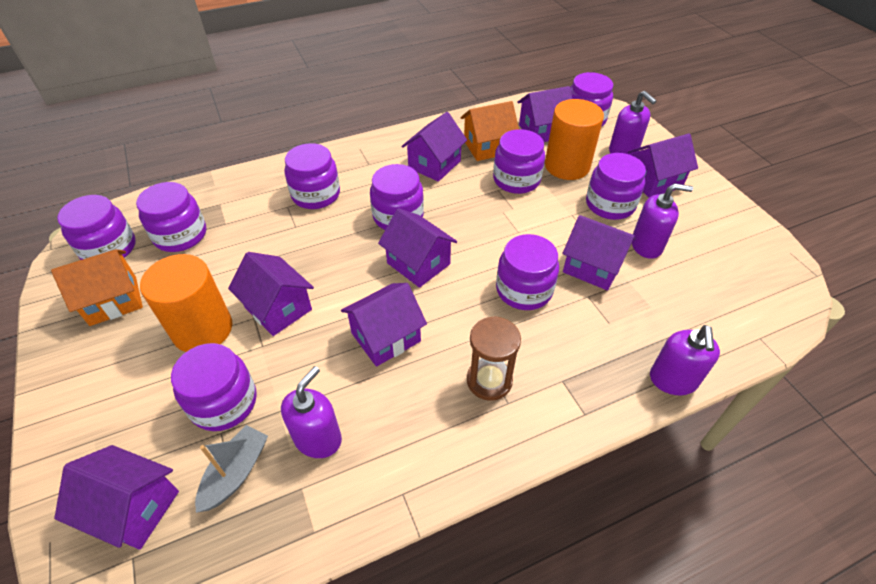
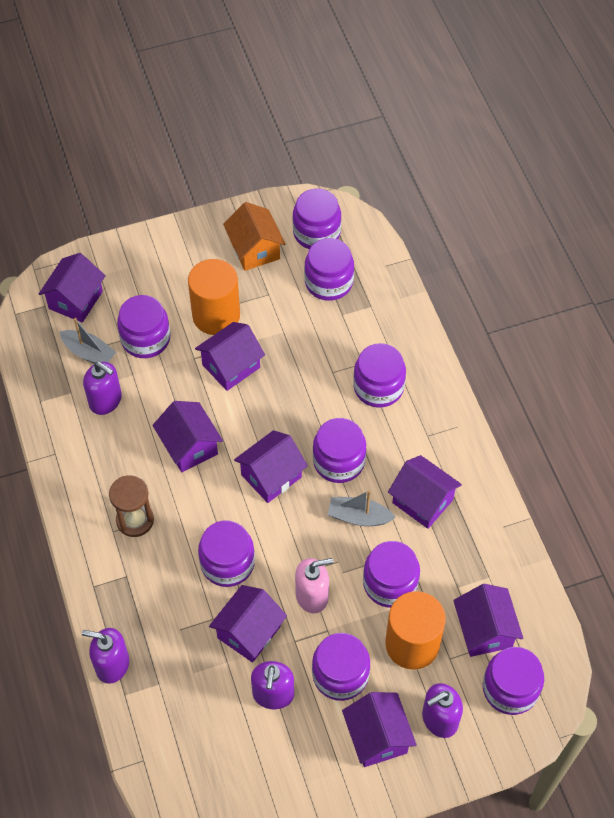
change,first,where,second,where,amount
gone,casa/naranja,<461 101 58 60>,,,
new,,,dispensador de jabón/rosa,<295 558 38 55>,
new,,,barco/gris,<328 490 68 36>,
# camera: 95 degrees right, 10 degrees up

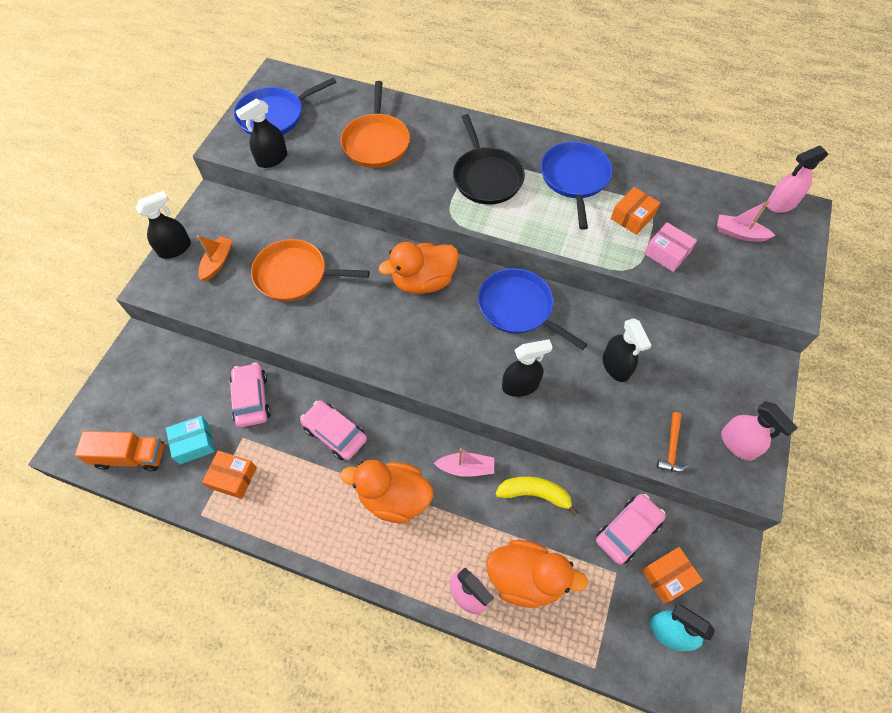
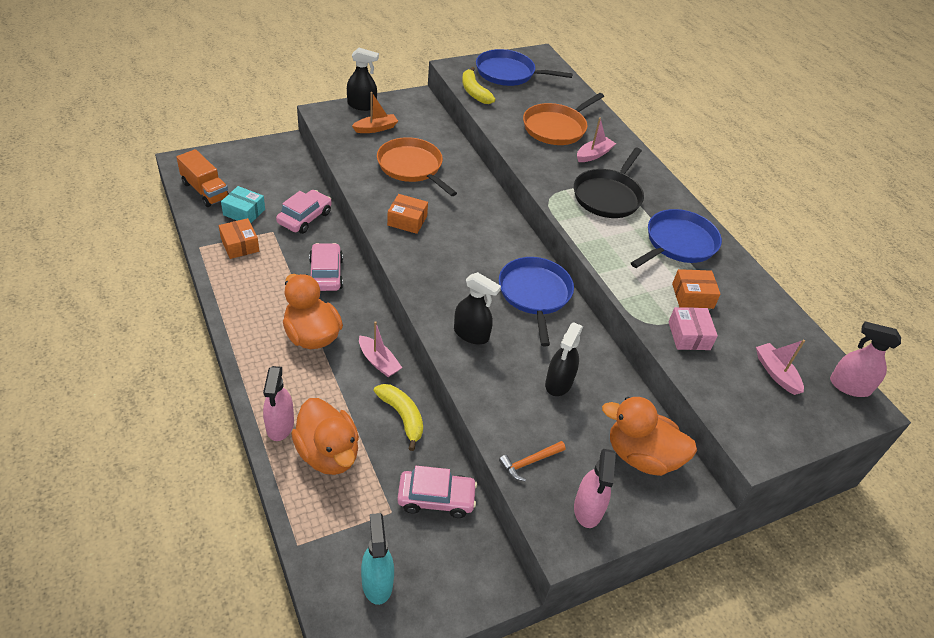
change,first,where,second,where,amount
swapped,pulverizador/negro,<236 99 51 69>,plátano/amarillo,<462 67 33 37>,
shifted,pato/naranja,<379 242 80 52>,,<602 397 95 79>,
shifted,caja/naranja,<642 547 61 57>,,<387 194 41 40>,
new,,,barco/rosa,<577 117 39 45>,
# camera: 40 degrees right, 15 degrees down

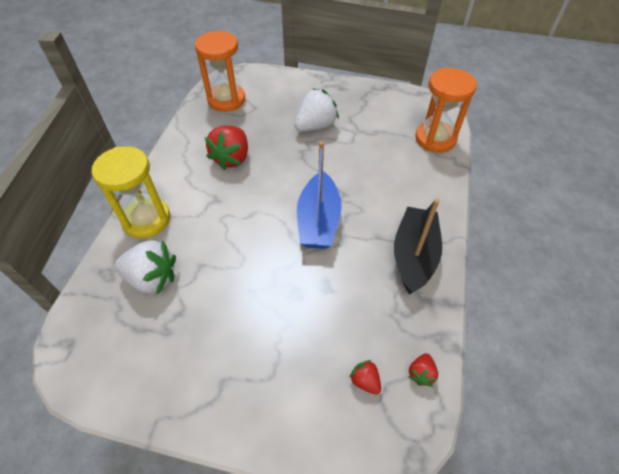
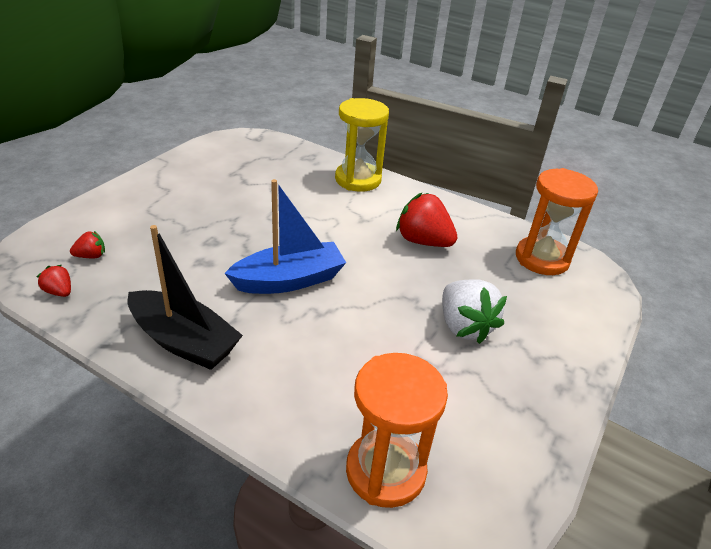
change,first,where,second,where,amount
gone,fresa/blanco,<115 240 61 54>,,,
rotated,barco/azul,<297 141 45 108>,,<224 179 122 115>,135 degrees clockwise
# camera: 105 degrees right, 15 degrees down

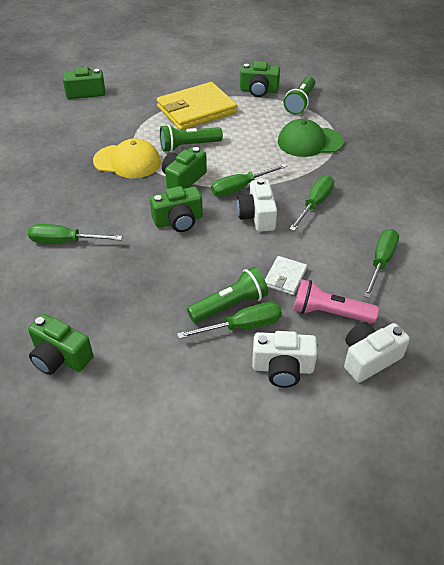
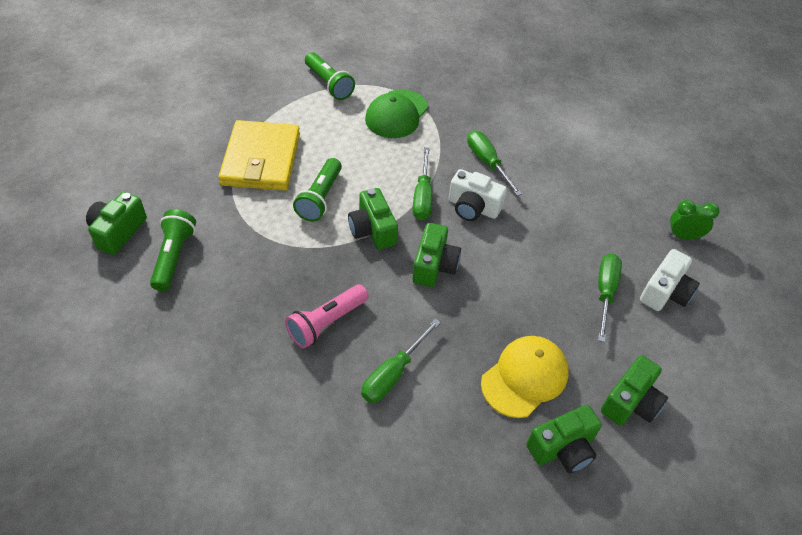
change,first,where,second,where,amount
shifted,gorra/amarillo,<93 138 68 41>,,<481 336 88 82>,
shifted,lámpara de mano/verde,<187 267 81 56>,,<150 209 46 82>,
shifted,cámara/verde,<240 61 40 36>,,<601 355 67 71>,
gone,cartera/blanco,<265 256 42 39>,,,
shifted,lámpara de mano/rosa,<293 279 86 44>,,<285 284 83 64>,
swapped,cámara/blanco,<344 322 66 61>,despertador/verde,<668 200 51 40>,
gone,destornillador/verde,<364 229 35 69>,,,
# camera: 60 degrees left, 5 degrees up

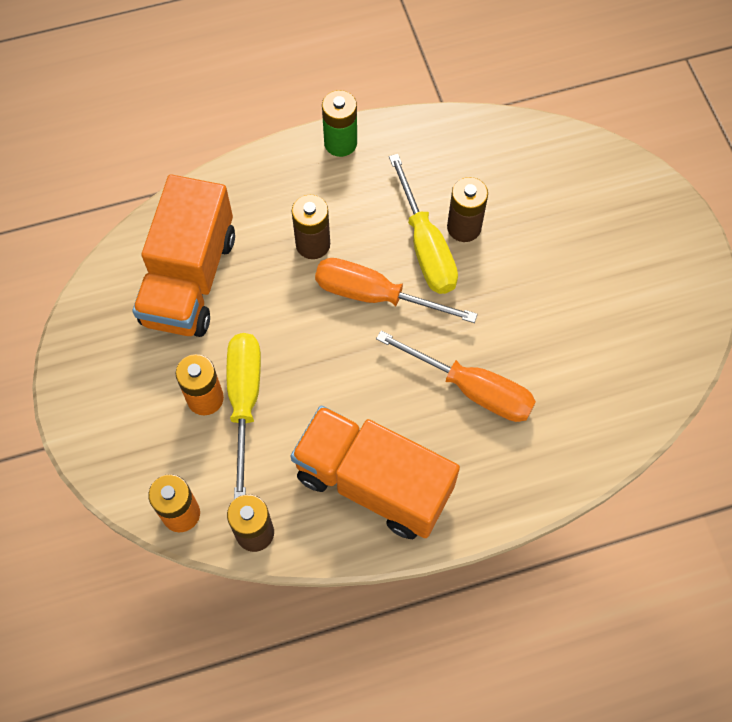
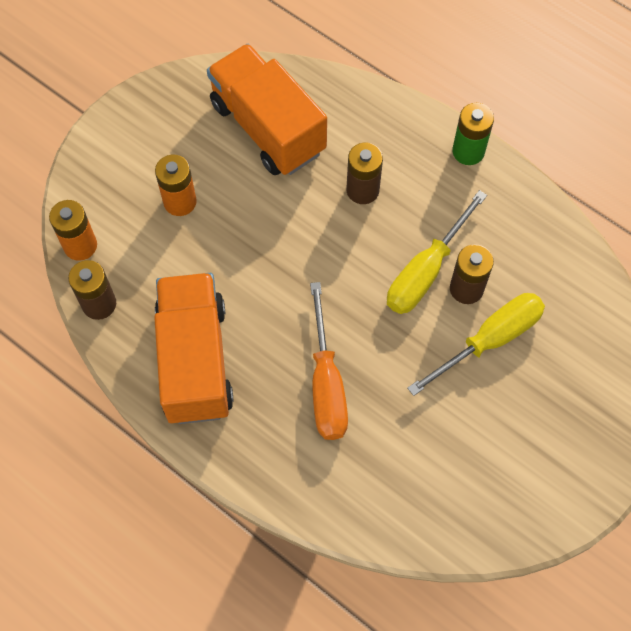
change,first,where,second,where,amount
rotated,camión/naranja,<132 174 103 163>,,<207 44 120 131>,75 degrees clockwise
shifted,destornillador/amarillo,<227 333 34 166>,,<408 293 137 103>,
gone,destornillador/naranja,<315 258 163 65>,,,
# camera: 55 degrees right, 0 degrees up

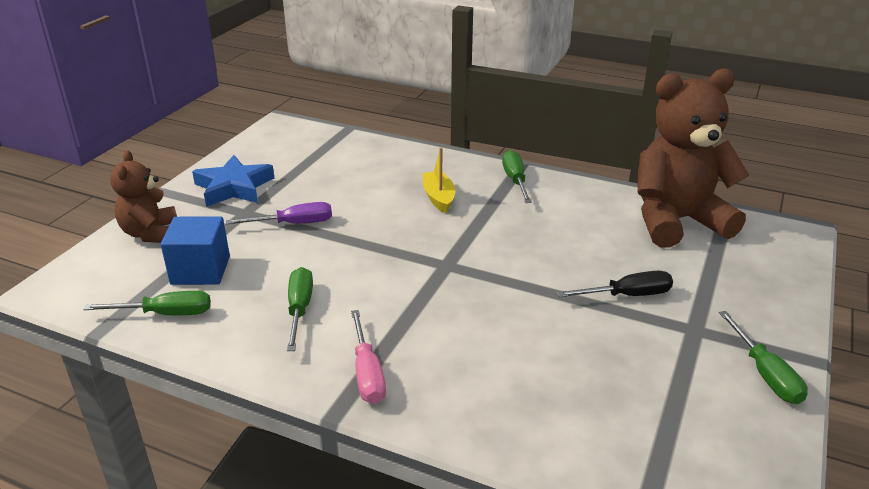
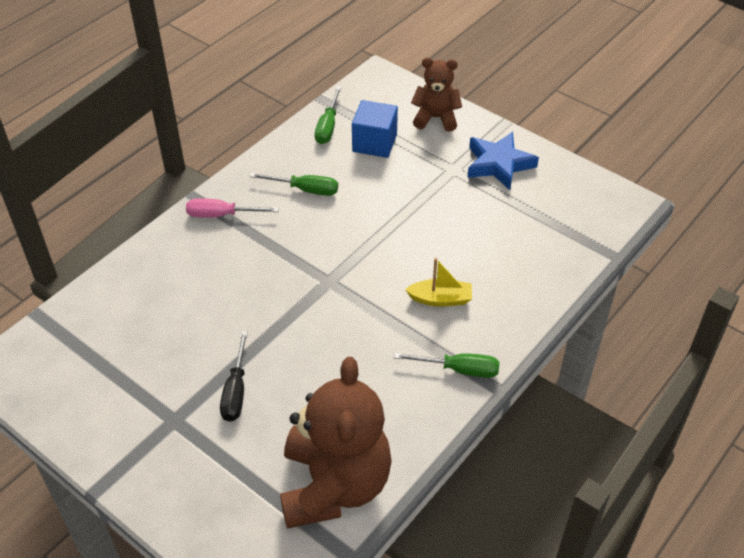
change,first,where,second,where,amount
gone,destornillador/morado,<226 202 106 22>,,,
gone,destornillador/verde,<719 311 89 93>,,,
# camera: 105 degrees right, 15 degrees up

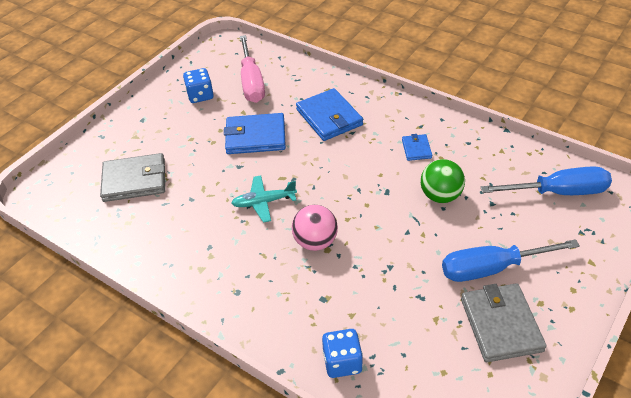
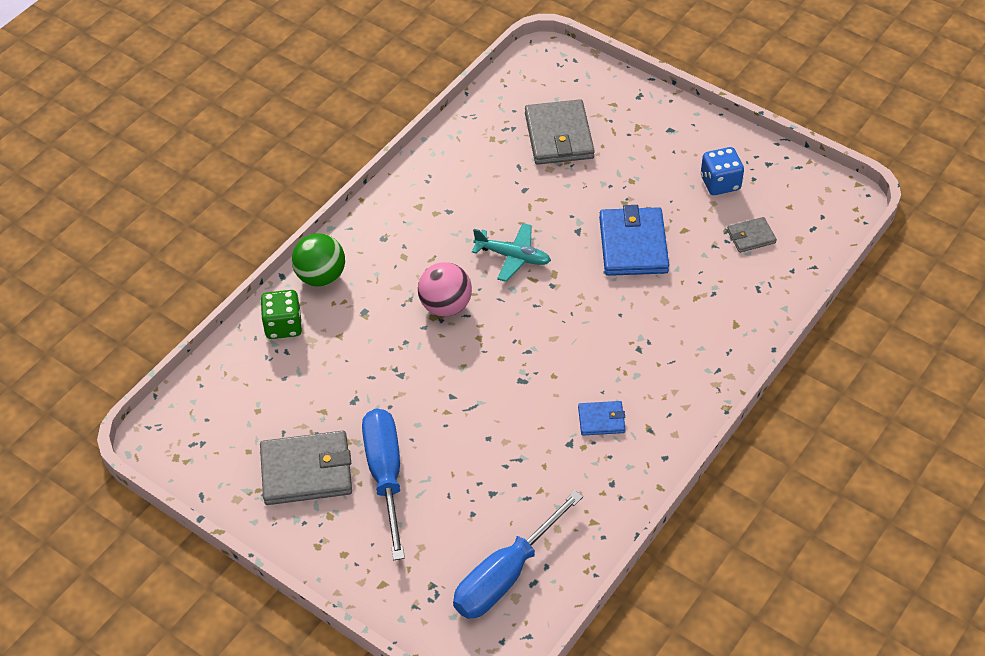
change,first,where,second,where,amount
rotated,avión/turquesa,<231 175 66 48>,,<472 223 79 59>,120 degrees clockwise
swapped,destornillador/rosa,<240 35 25 68>,cartera/gris,<727 217 50 36>,
gone,cartera/azul,<296 88 67 53>,,,
repainted,dado/azul,<322 329 41 49>,dado/verde,<260 290 42 49>,
shifted,pelota/verde,<421 159 44 44>,,<292 233 53 54>,
rotated,destornillador/azul,<481 166 131 29>,,<453 490 130 129>,45 degrees clockwise
# camera: 90 degrees right, 5 degrees up

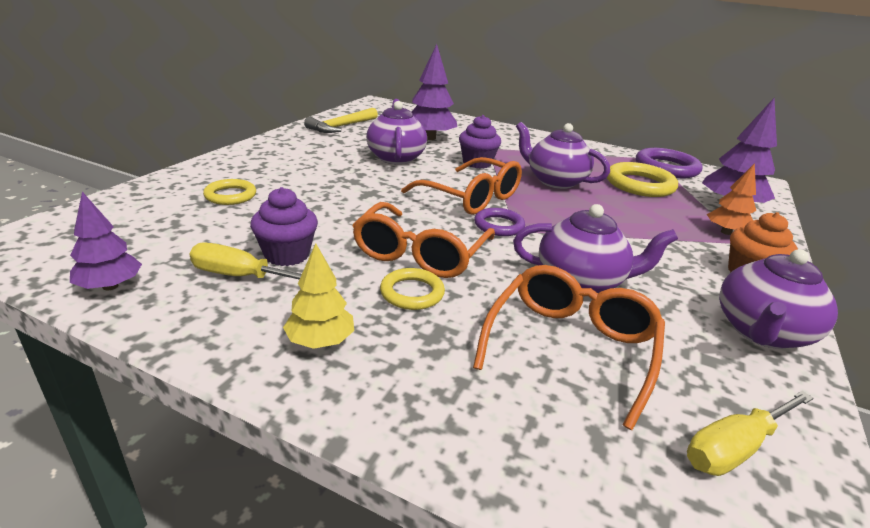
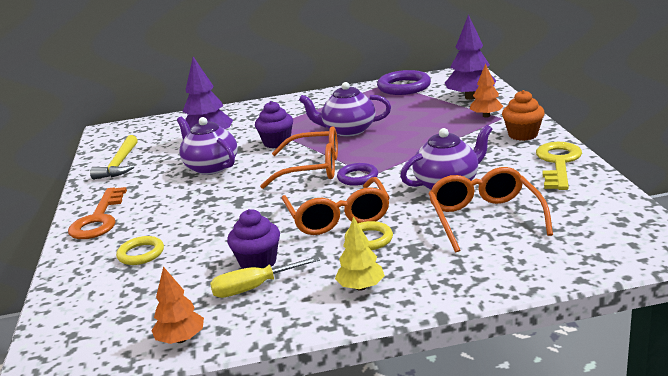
change,first,where,second,where,amount
repainted,árbol/morado,<70 192 72 99>,árbol/naranja,<151 266 53 78>,
gone,anillo/amarillo,<607 162 71 35>,,,
gone,destornillador/amarillo,<687 391 127 85>,,,
swapped,tetera/morado,<719 249 119 100>,llave/amarillo,<536 142 46 48>,
new,,,llave/naranja,<68 187 59 52>,
# camera: 30 degrees left, 5 degrees down

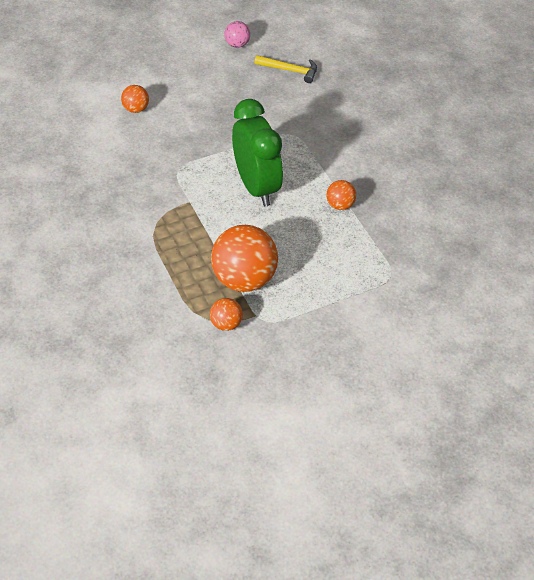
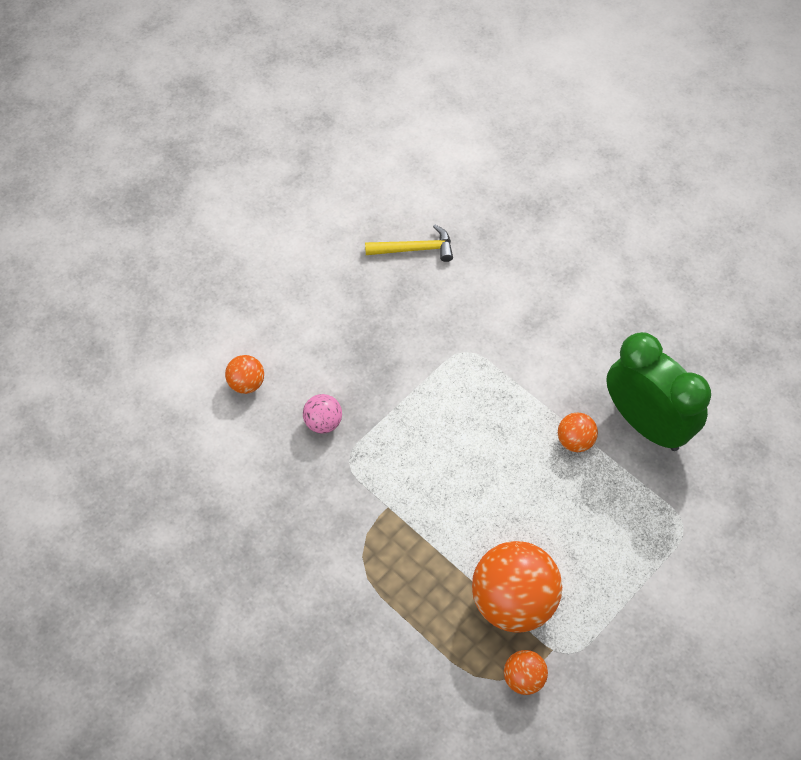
change,first,where,second,where,amount
shifted,pelota/rosa,<224 21 26 27>,,<303 394 39 40>,
shifted,despertador/verde,<232 99 51 107>,,<606 332 105 119>,
# camera: 20 degrees left, 10 degrees up

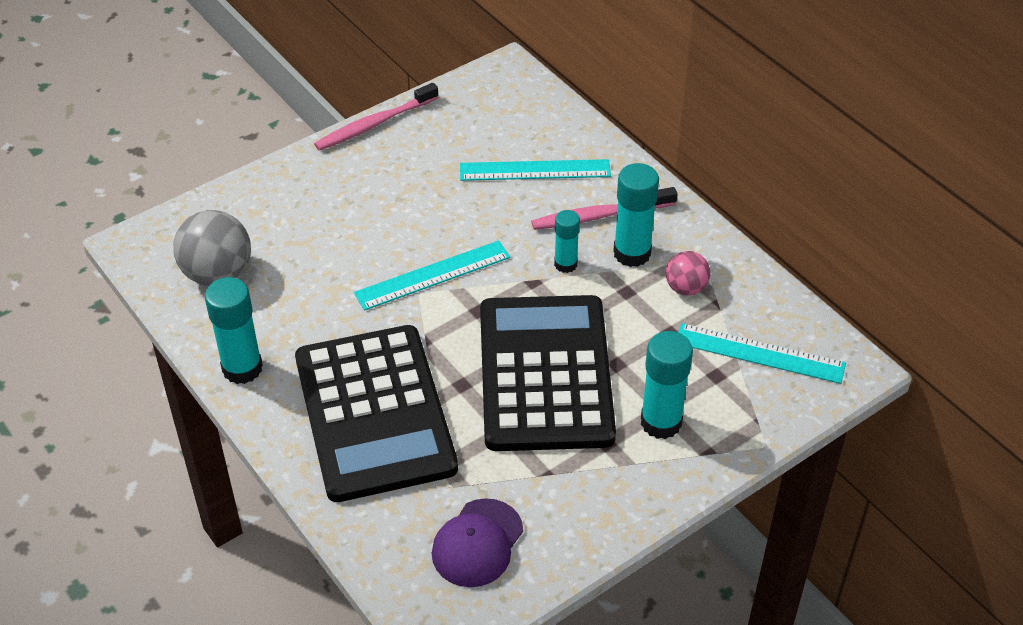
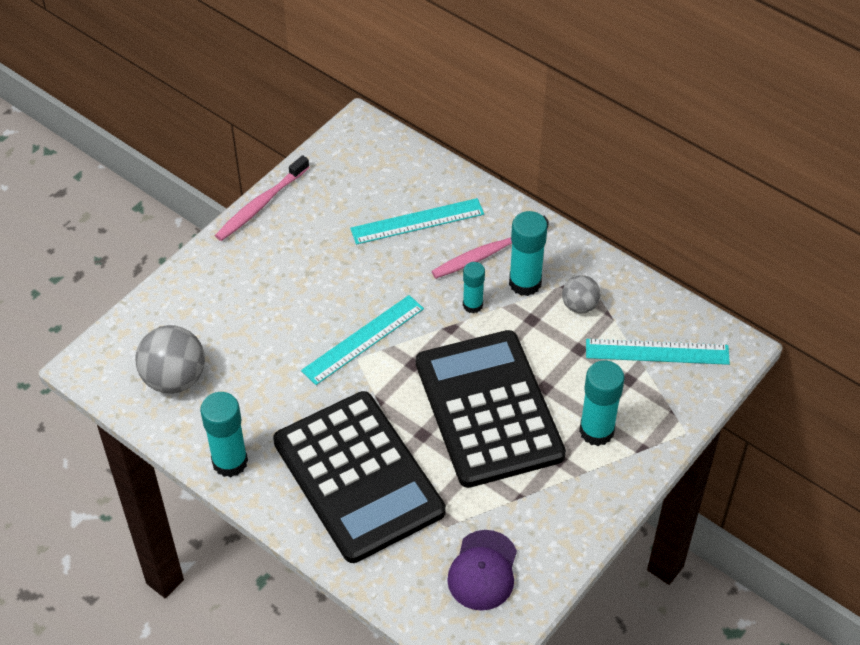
change,first,where,second,where,amount
repainted,pelota/rosa,<666 251 44 44>,pelota/gris,<562 275 38 38>,
# camera: 15 degrees left, 5 degrees up

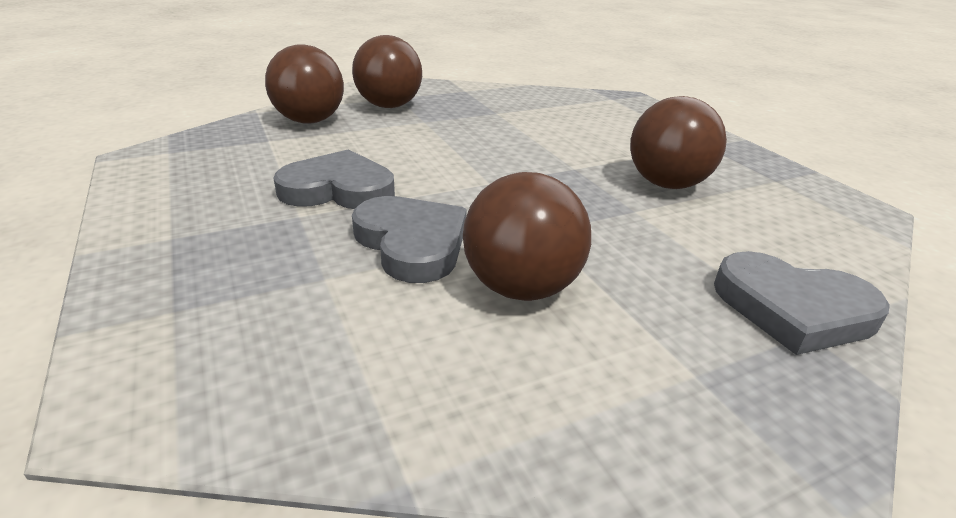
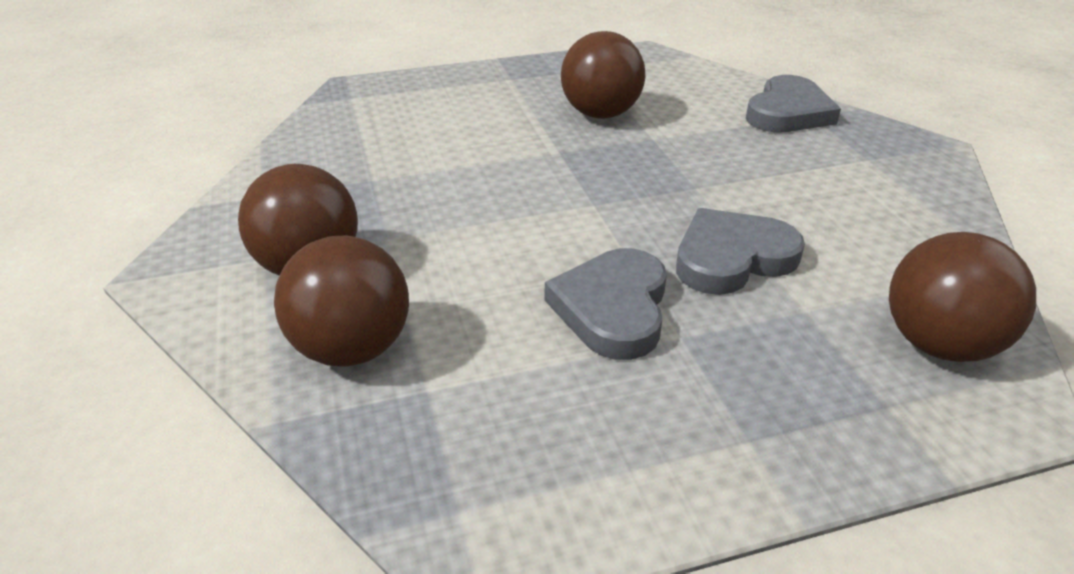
change,first,where,second,where,amount
shifted,pelota/marrón,<463 172 128 129>,,<889 232 147 130>,
# camera: 80 degrees left, 5 degrees up

